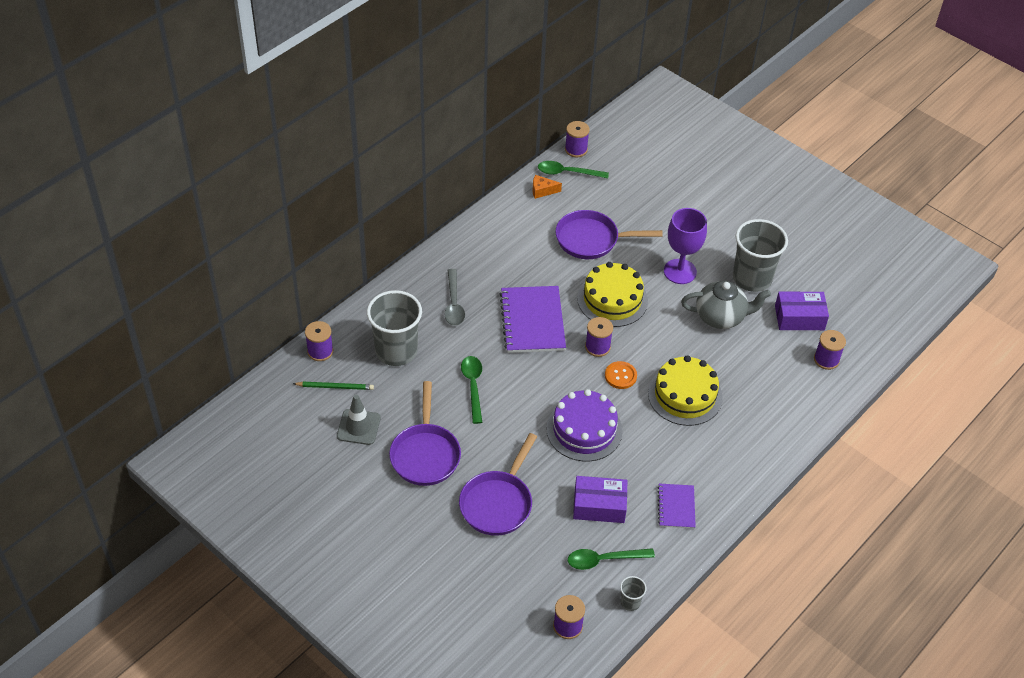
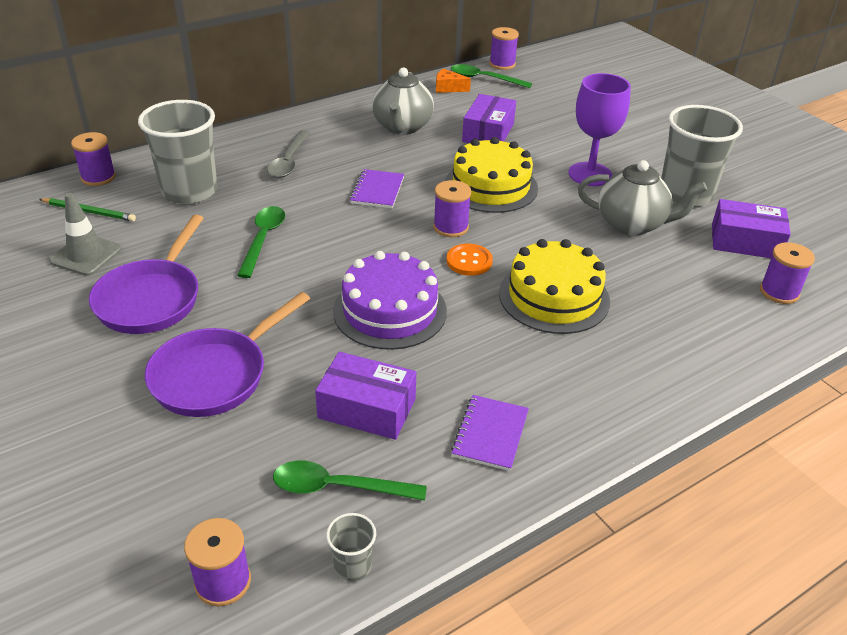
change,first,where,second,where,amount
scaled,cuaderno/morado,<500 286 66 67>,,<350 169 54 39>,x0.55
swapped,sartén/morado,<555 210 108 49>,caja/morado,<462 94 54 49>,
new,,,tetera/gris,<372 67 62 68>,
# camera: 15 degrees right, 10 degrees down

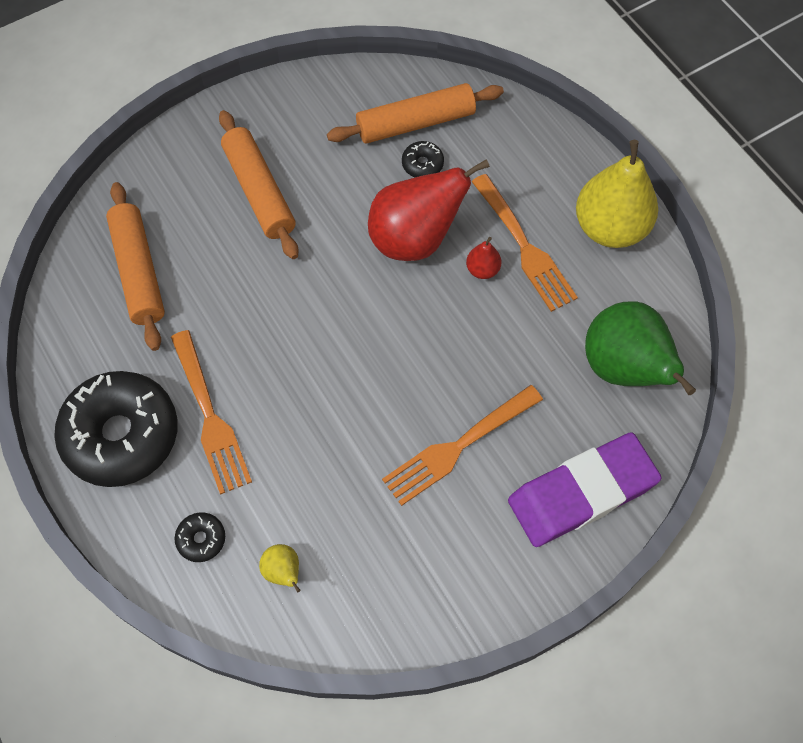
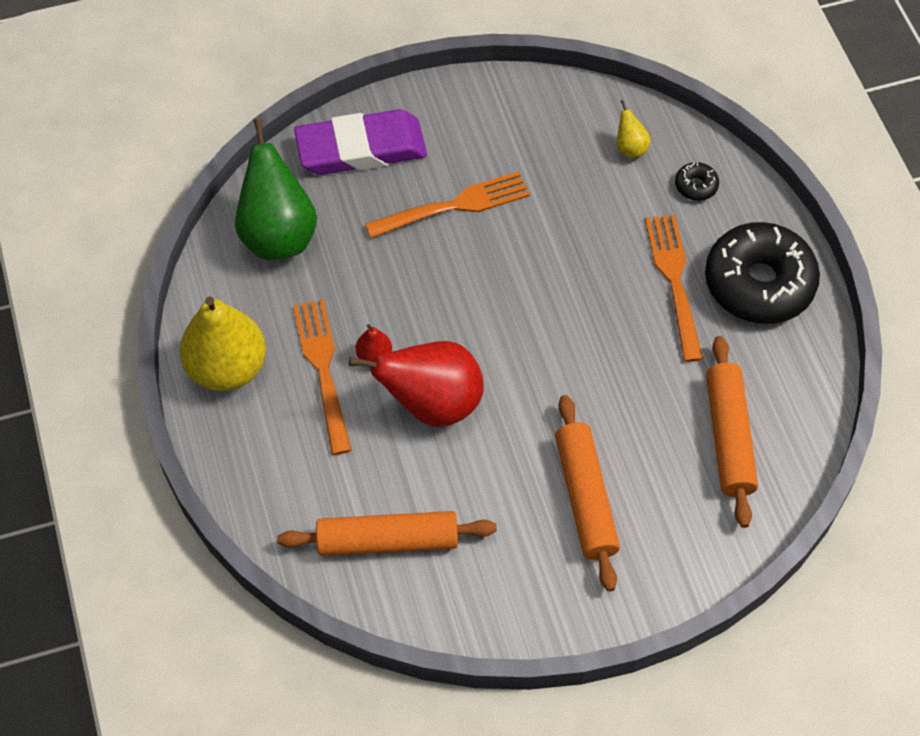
change,first,where,second,where,amount
gone,rosquilla/negro,<402 141 42 36>,,,
# camera: 165 degrees left, 5 degrees down

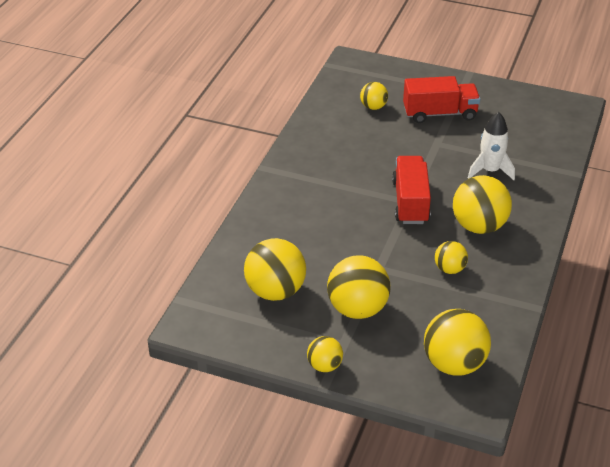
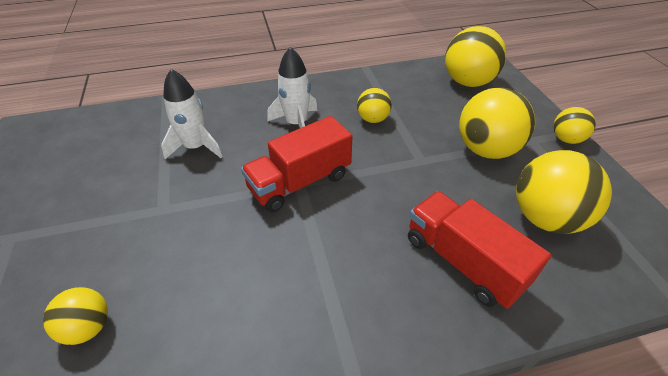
change,first,where,second,where,amount
shifted,camión/rojo,<403 76 77 47>,,<408 191 143 118>,
swapped,pelota/amarillo,<453 175 59 59>,cohete/blanco,<267 47 51 81>,
# camera: 125 degrees left, 5 degrees up

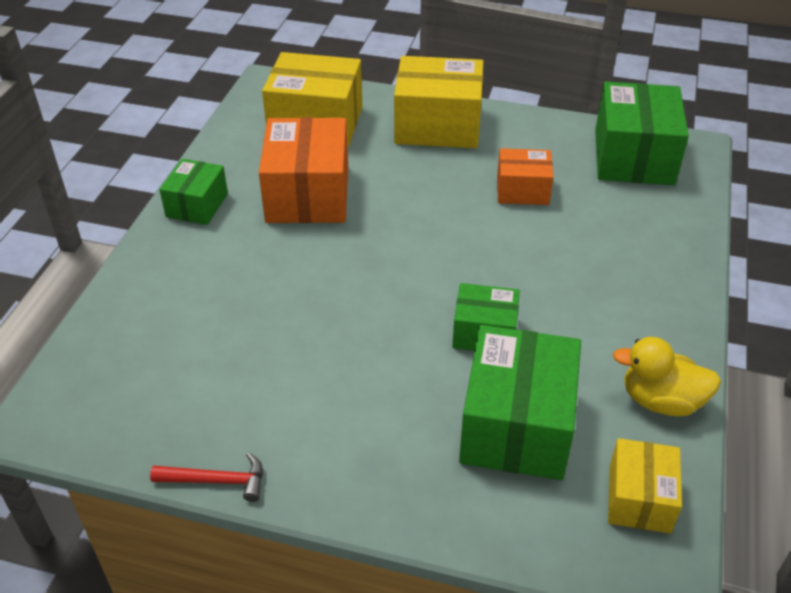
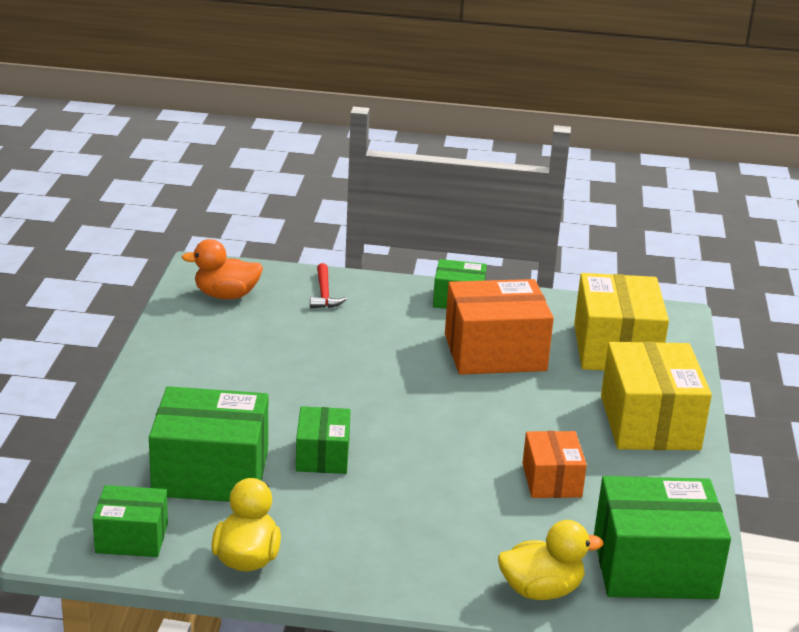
change,first,where,second,where,amount
shifted,martillo/rojo,<150 453 113 49>,,<310 263 37 45>,
repainted,caja/amarillo,<608 438 74 96>,caja/verde,<93 485 75 72>,
new,,,pato/naranja,<182 239 81 60>,
new,,,pato/amarillo,<498 520 106 80>,
# camera: 80 degrees right, 15 degrees down

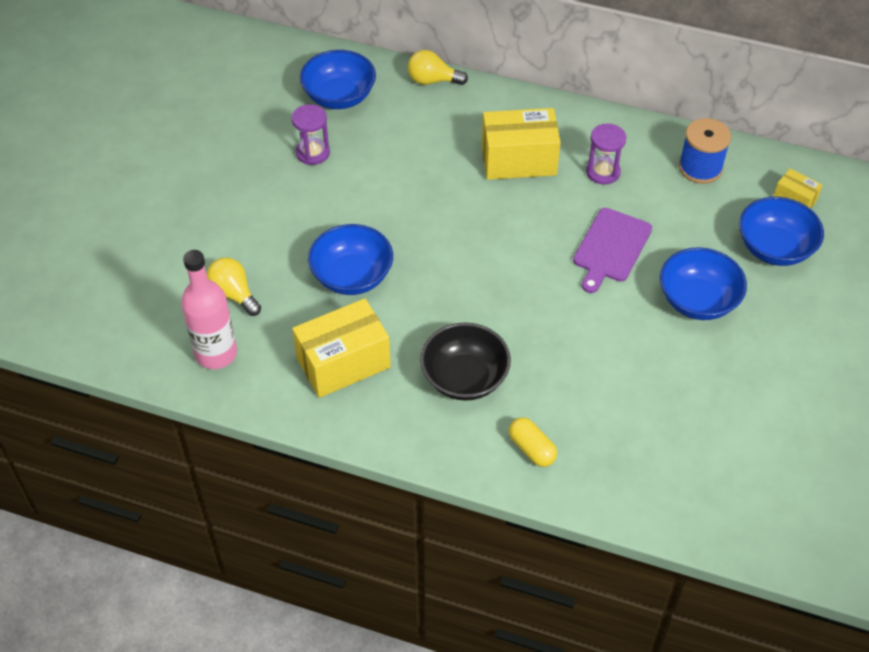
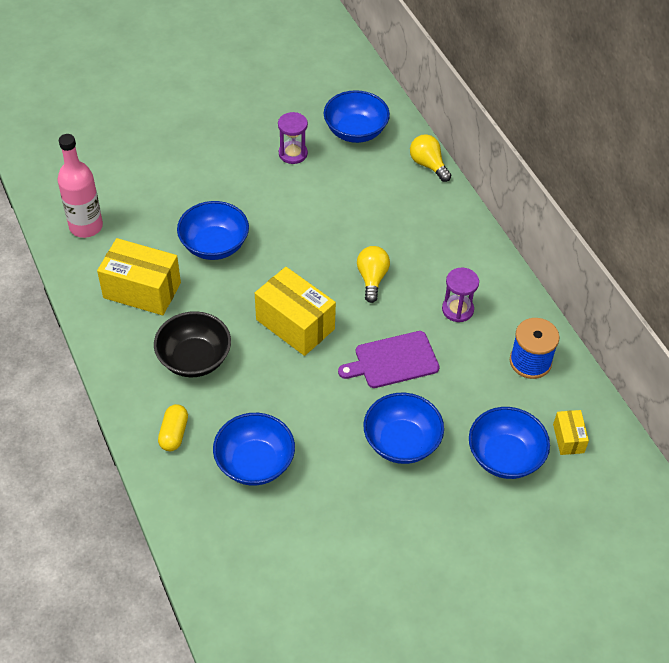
change,first,where,second,where,amount
shifted,bombilla/amarillo,<207 257 54 59>,,<357 246 33 57>,
shifted,caja/amarillo,<482 108 79 72>,,<255 267 81 89>,
new,,,cuenco/azul,<213 413 82 73>,
# camera: 45 degrees right, 0 degrees up

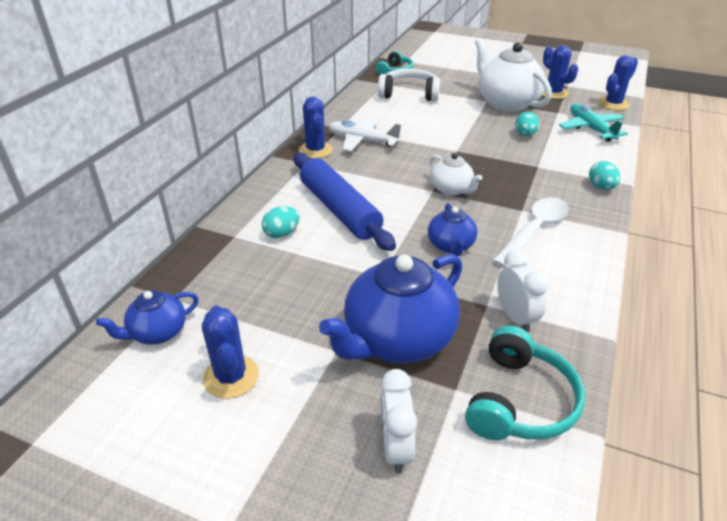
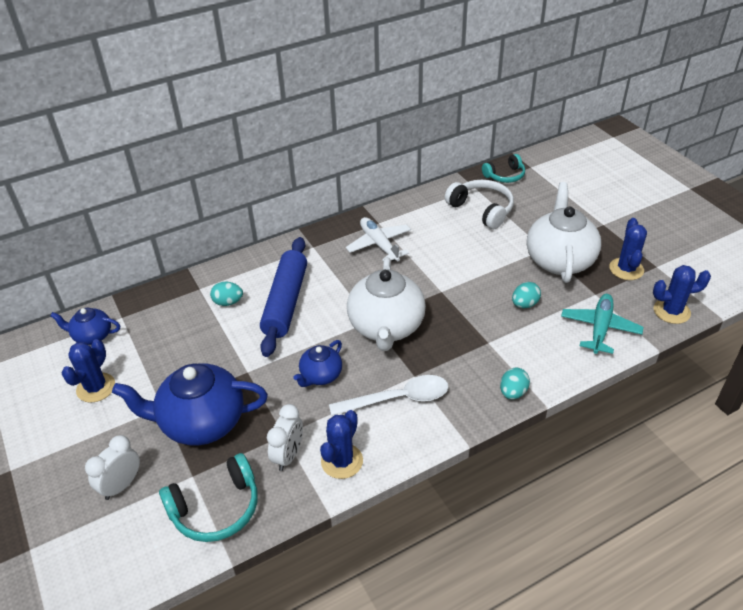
change,first,where,second,where,amount
shifted,cactus/azul,<299 97 34 61>,,<320 410 43 69>,
scaled,tetera/blanco,<429 153 54 43>,,<347 257 79 94>,x1.90
# camera: 40 degrees right, 5 degrees up

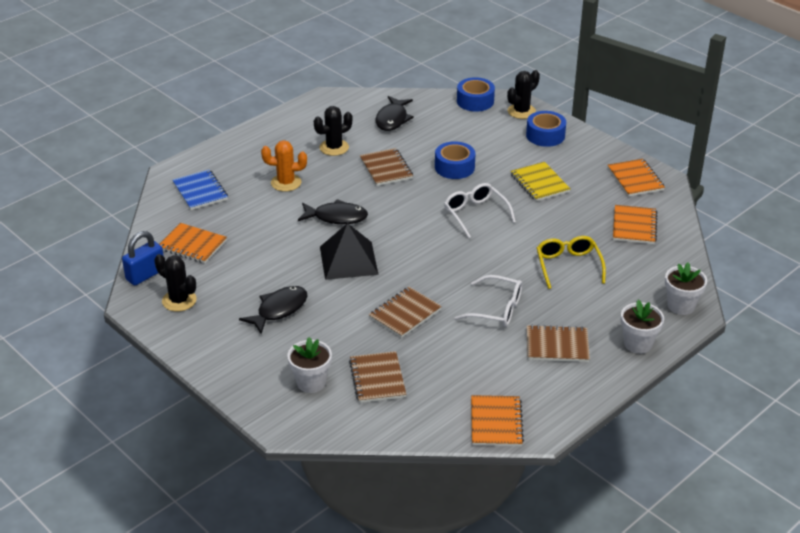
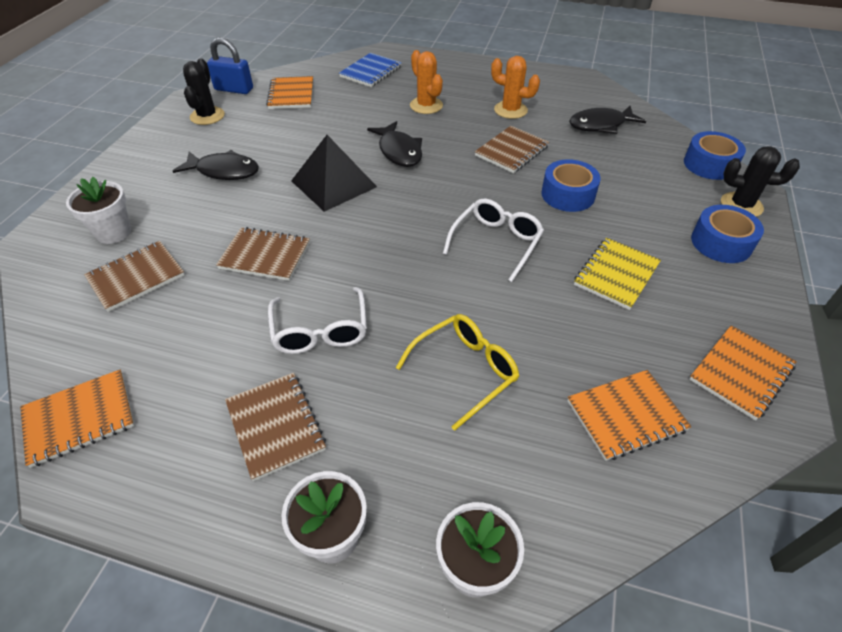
change,first,where,second,where,amount
repainted,cactus/negro,<314 106 38 50>,cactus/naranja,<491 56 49 63>,
# camera: 60 degrees right, 10 degrees up

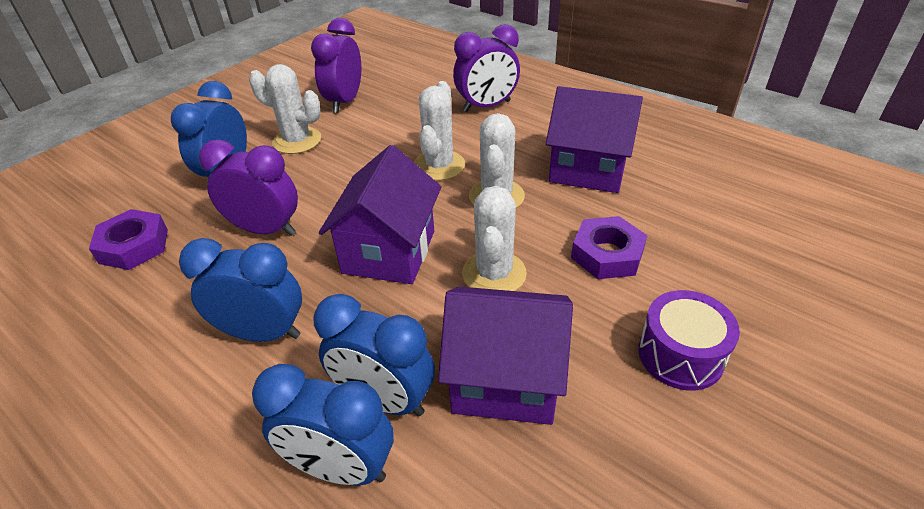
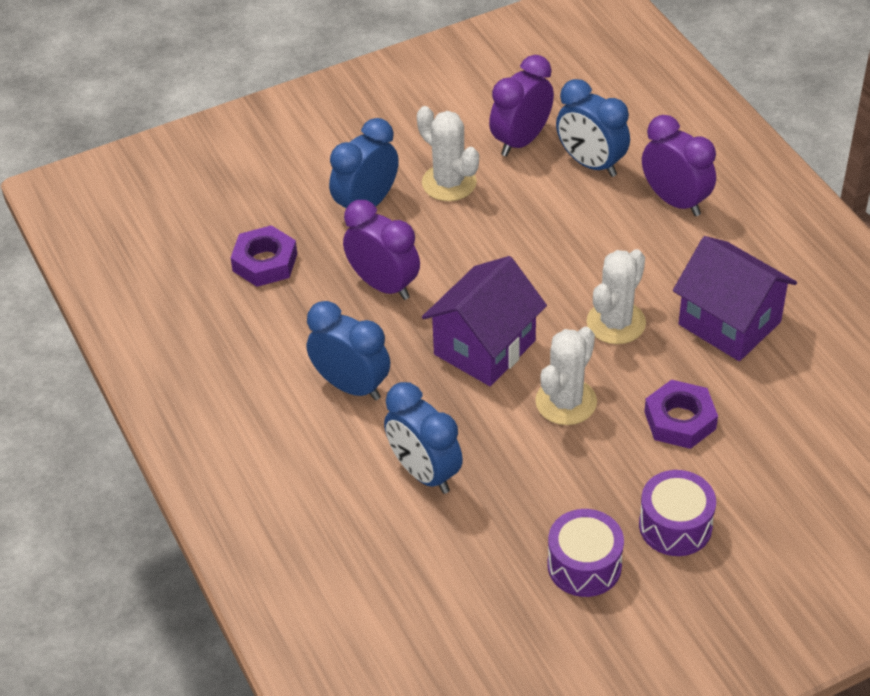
change,first,where,second,where,amount
shifted,despertador/azul,<252 364 142 121>,,<556 79 74 98>,
gone,cactus/blanco,<414 81 51 100>,,,
gone,casa/morado,<438 286 135 139>,,,
rotated,despertador/morado,<453 24 67 88>,,<642 115 74 101>,135 degrees counterclockwise
new,,,tambor/morado,<548 509 76 88>,
# camera: 25 degrees right, 5 degrees up

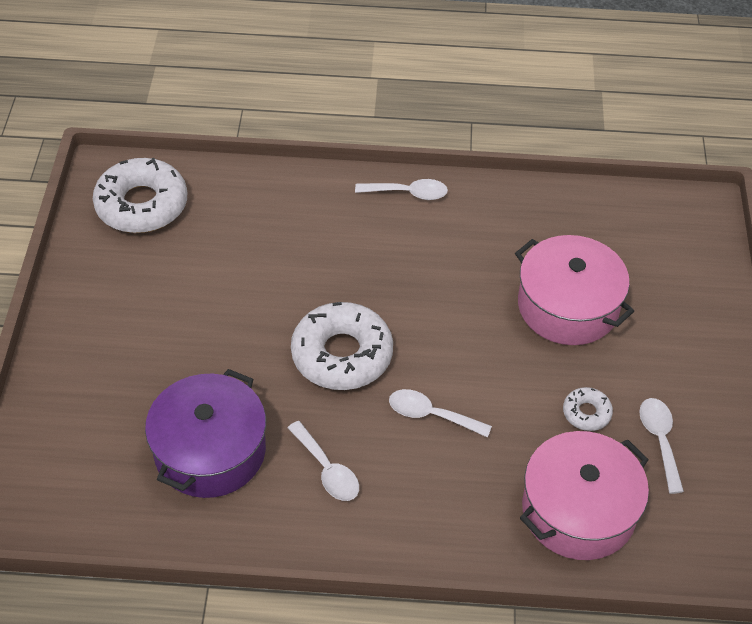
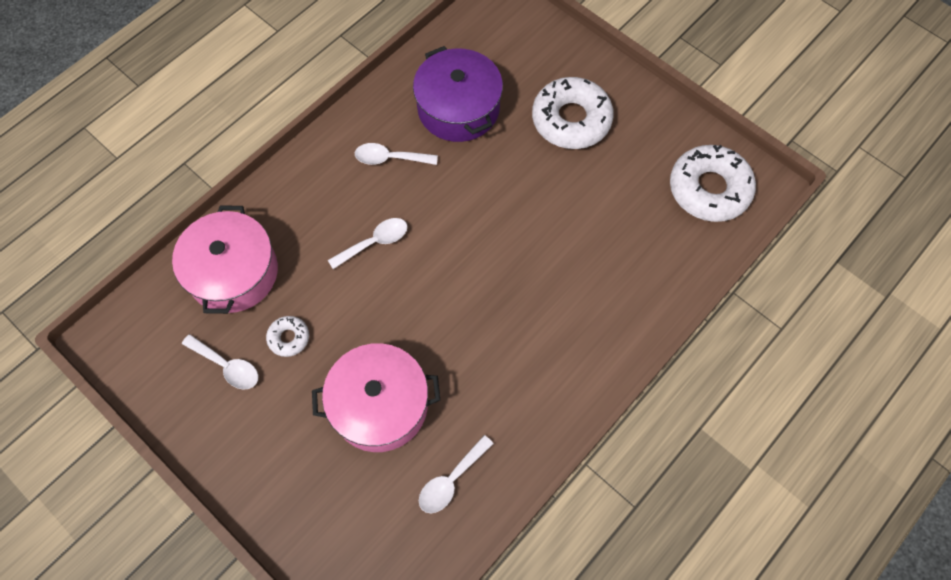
change,first,where,second,where,amount
shifted,rosquilla/blanco,<291 302 102 88>,,<532 77 82 72>,
shifted,cuchara/blanco,<355 179 93 21>,,<419 435 75 78>,
# camera: 130 degrees right, 15 degrees up

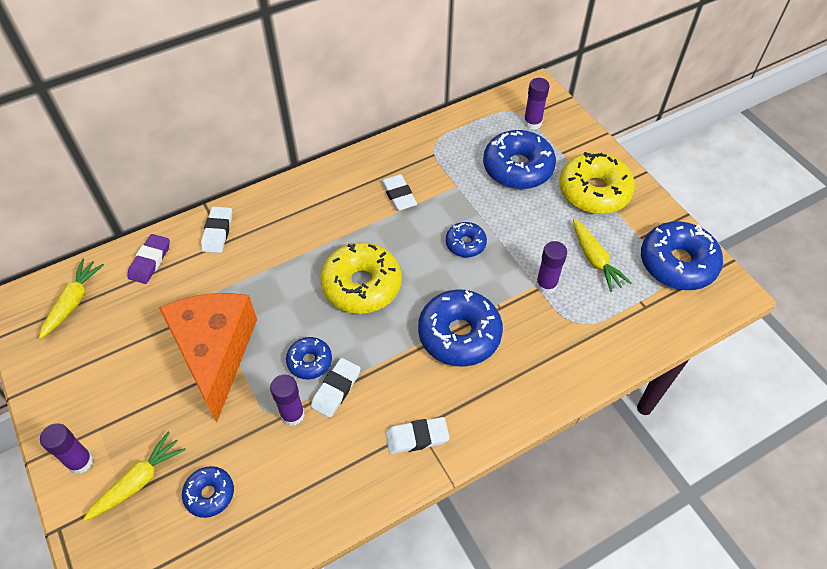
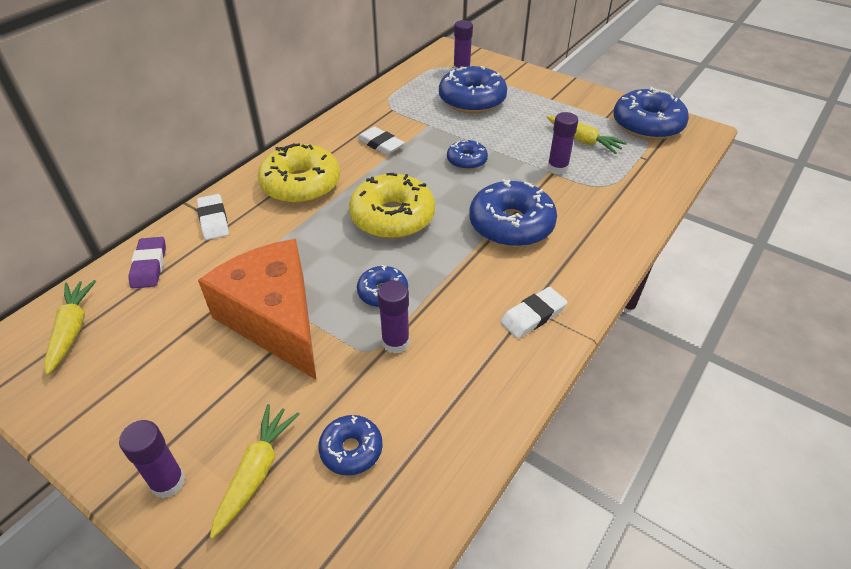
change,first,where,second,where,amount
gone,goma de borrar/blanco,<311 358 50 60>,,,
shifted,rosquilla/amarillo,<559 152 76 62>,,<257 143 83 61>,
# camera: 25 degrees left, 10 degrees down

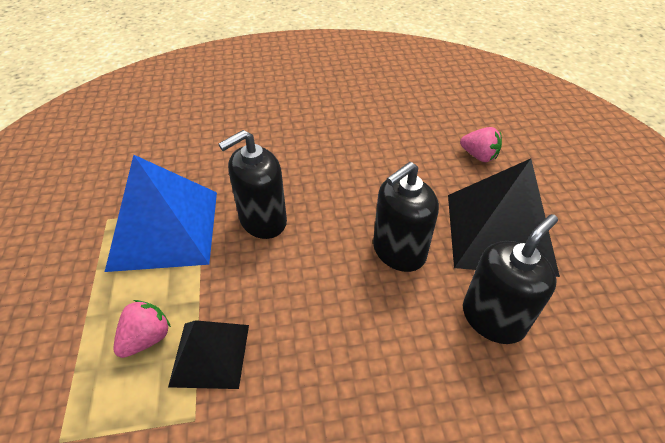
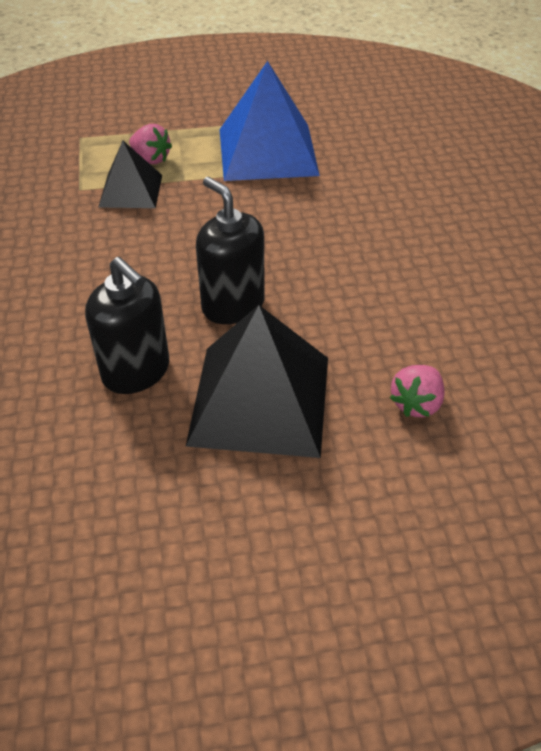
change,first,where,second,where,amount
gone,dispensador de jabón/negro,<218 130 69 109>,,,
# camera: 90 degrees right, 0 degrees up

